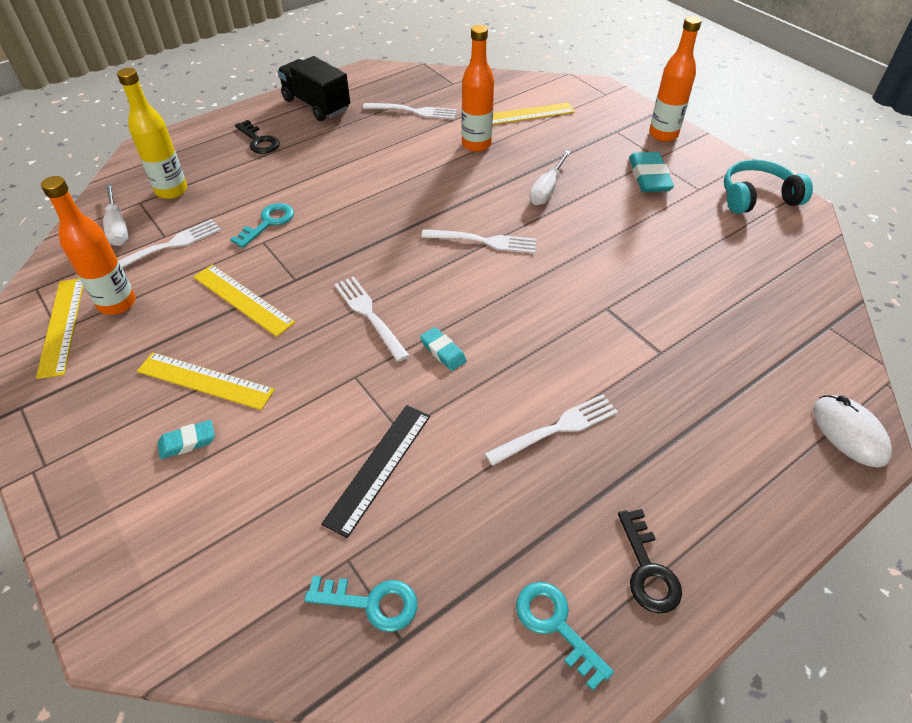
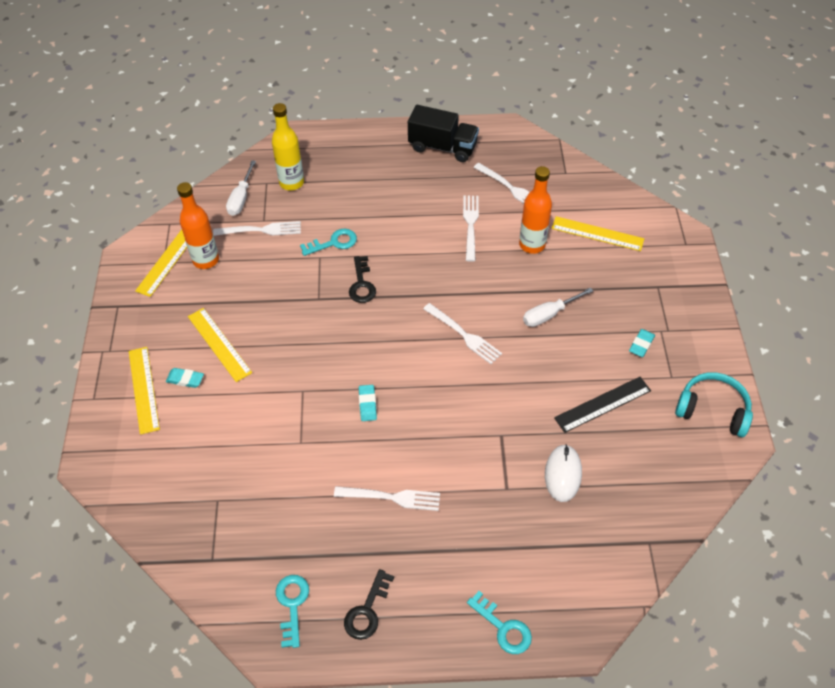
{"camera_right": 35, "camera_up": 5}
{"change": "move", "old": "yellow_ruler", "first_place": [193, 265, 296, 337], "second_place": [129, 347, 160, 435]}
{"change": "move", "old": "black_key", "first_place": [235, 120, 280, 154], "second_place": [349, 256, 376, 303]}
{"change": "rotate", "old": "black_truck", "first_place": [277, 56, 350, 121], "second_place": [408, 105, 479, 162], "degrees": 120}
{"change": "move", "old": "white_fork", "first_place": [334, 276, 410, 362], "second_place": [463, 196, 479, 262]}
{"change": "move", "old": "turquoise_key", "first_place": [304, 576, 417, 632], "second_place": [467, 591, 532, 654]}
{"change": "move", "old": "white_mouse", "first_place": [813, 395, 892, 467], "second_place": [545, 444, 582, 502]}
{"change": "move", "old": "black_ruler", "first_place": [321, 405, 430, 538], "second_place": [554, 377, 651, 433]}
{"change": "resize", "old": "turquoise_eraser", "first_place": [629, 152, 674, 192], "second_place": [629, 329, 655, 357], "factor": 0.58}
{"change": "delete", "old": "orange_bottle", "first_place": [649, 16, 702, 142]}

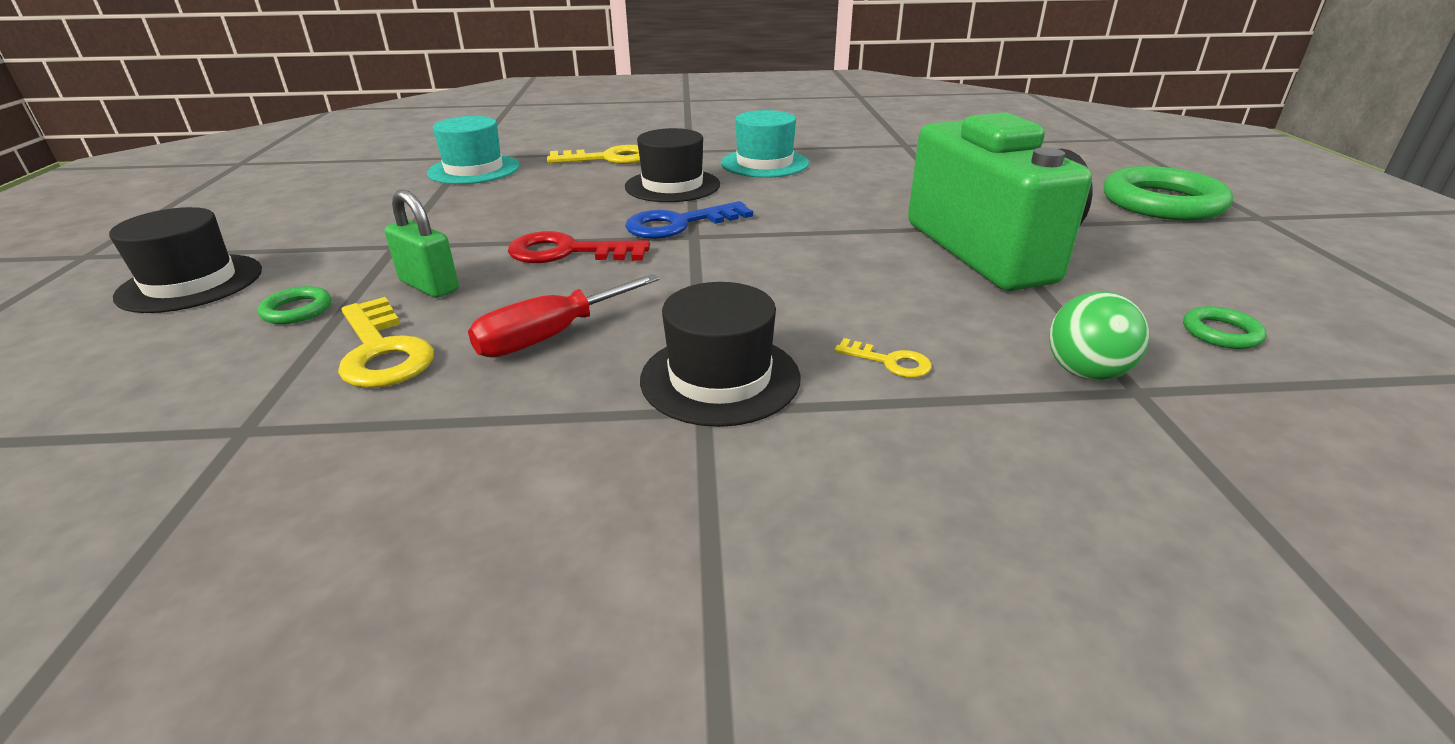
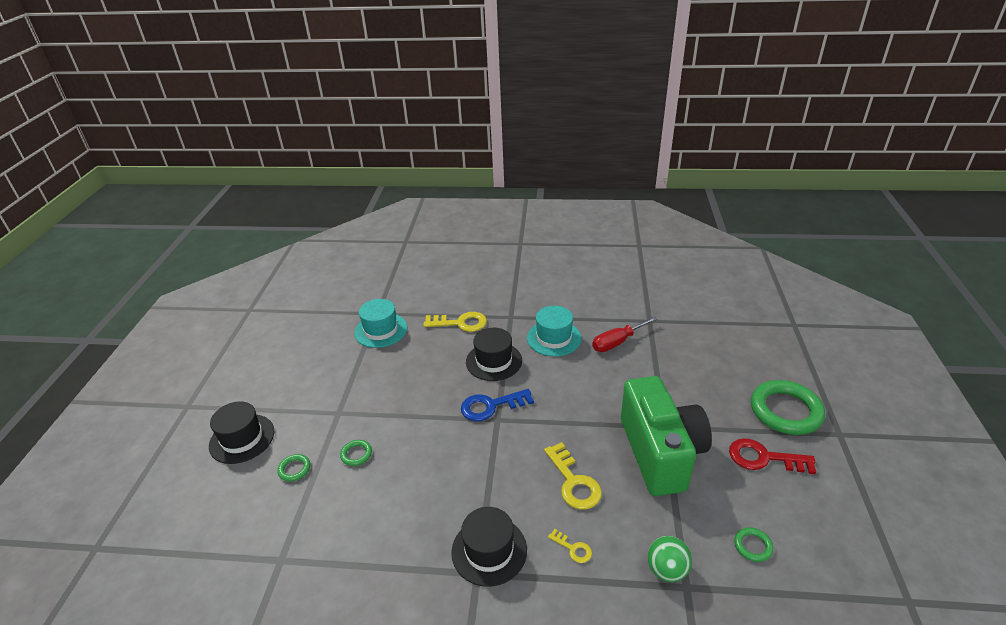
{"camera_right": 10, "camera_up": 5}
{"change": "replace", "old": "green_padlock", "new": "green_ring", "first_place": [385, 190, 459, 298], "second_place": [340, 440, 372, 466]}
{"change": "move", "old": "yellow_key", "first_place": [338, 297, 434, 388], "second_place": [544, 442, 602, 509]}
{"change": "move", "old": "red_screwdriver", "first_place": [468, 274, 660, 358], "second_place": [592, 316, 658, 352]}
{"change": "move", "old": "red_key", "first_place": [508, 231, 650, 263], "second_place": [729, 438, 816, 474]}

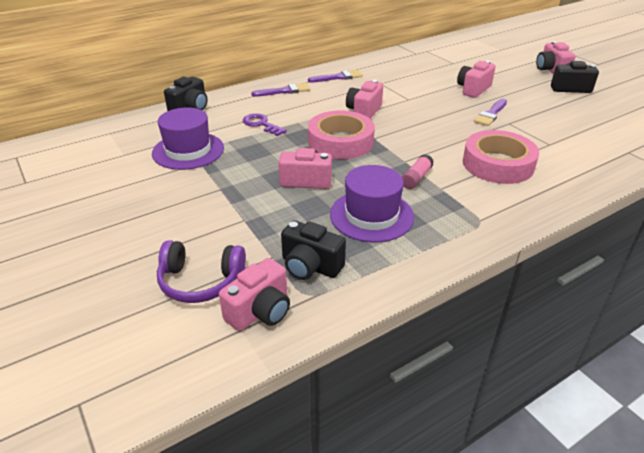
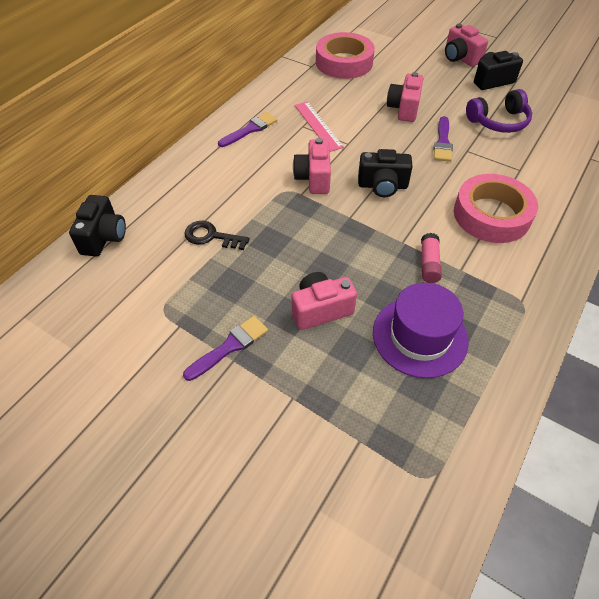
{"camera_right": -25, "camera_up": 15}
{"change": "move", "old": "purple_brush", "first_place": [251, 83, 310, 97], "second_place": [183, 316, 268, 381]}
{"change": "recolor", "old": "purple_key", "new": "black_key", "first_place": [243, 113, 287, 136], "second_place": [184, 221, 250, 250]}
{"change": "insert", "new": "pink_ruler", "second_place": [295, 101, 344, 152]}
{"change": "move", "old": "pink_tape", "first_place": [308, 111, 375, 159], "second_place": [316, 32, 375, 79]}
{"change": "move", "old": "black_camera", "first_place": [281, 220, 346, 280], "second_place": [358, 149, 413, 197]}
{"change": "move", "old": "purple_headphones", "first_place": [157, 240, 246, 303], "second_place": [466, 89, 532, 133]}
{"change": "delete", "old": "purple_hat", "first_place": [152, 108, 224, 170]}
{"change": "delete", "old": "pink_camera", "first_place": [219, 258, 290, 331]}

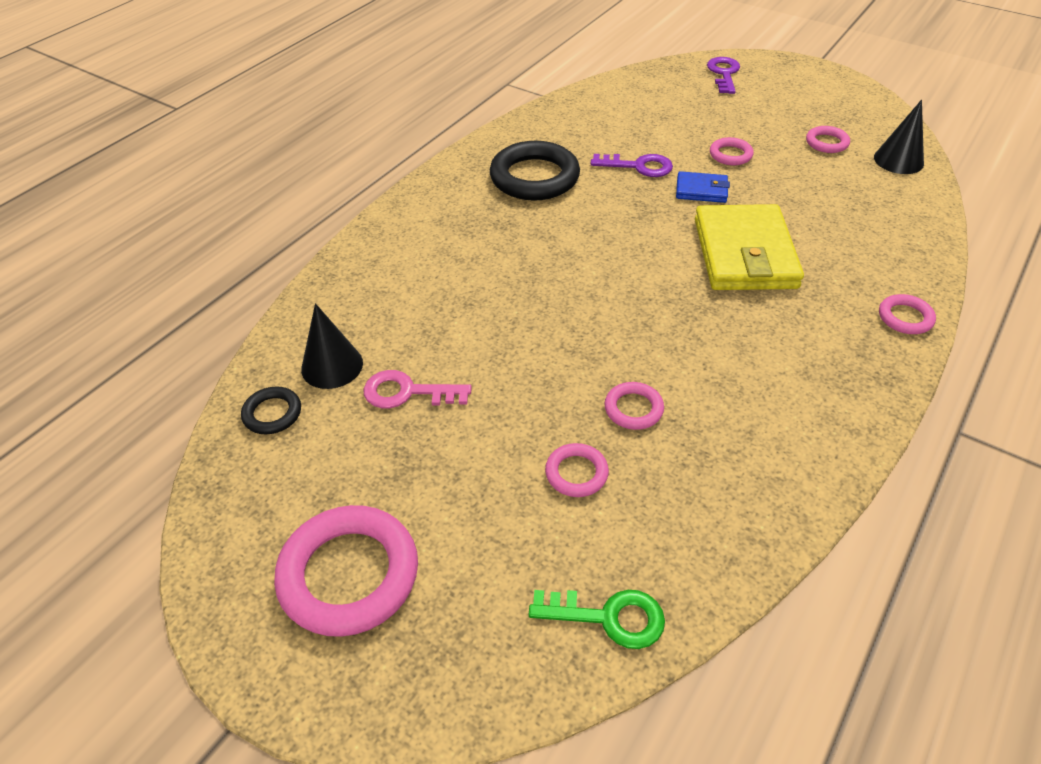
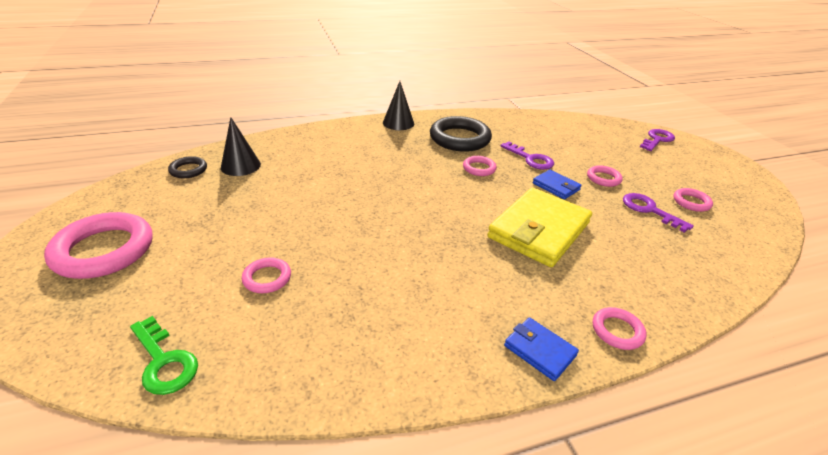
{"camera_right": 35, "camera_up": -10}
{"change": "move", "old": "black_cone", "first_place": [874, 100, 924, 174], "second_place": [383, 81, 414, 130]}
{"change": "move", "old": "pink_ring", "first_place": [604, 382, 664, 430], "second_place": [463, 156, 497, 176]}
{"change": "insert", "new": "blue_wallet", "second_place": [504, 318, 579, 381]}
{"change": "insert", "new": "purple_key", "second_place": [623, 193, 694, 233]}
{"change": "delete", "old": "pink_key", "first_place": [364, 370, 472, 408]}

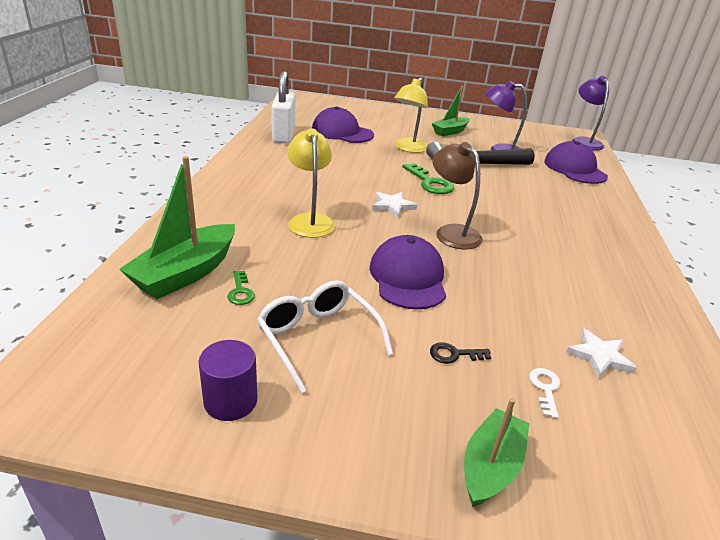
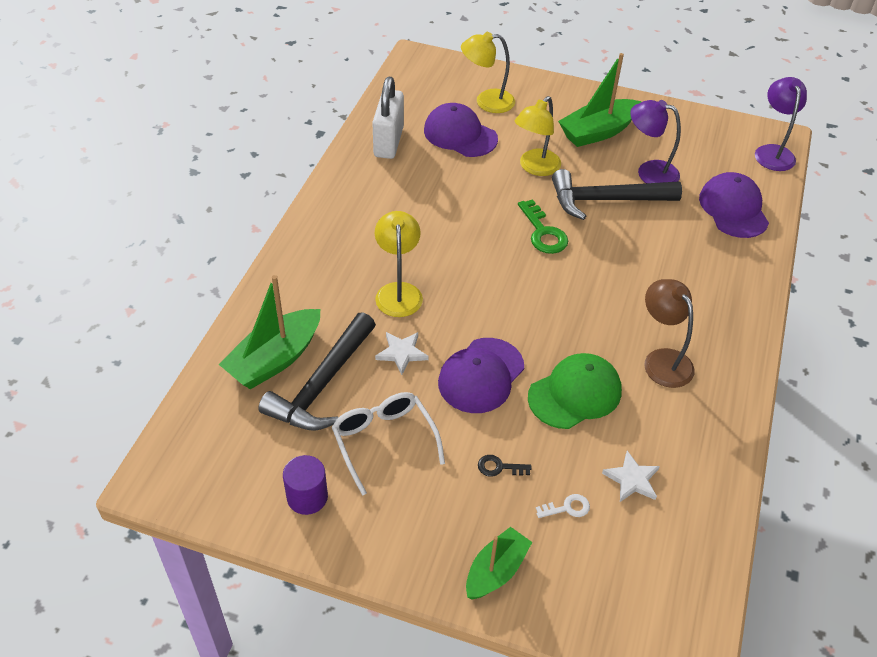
{"camera_right": 10, "camera_up": 15}
{"change": "replace", "old": "green_key", "new": "black_hammer", "first_place": [227, 271, 255, 305], "second_place": [258, 312, 376, 431]}
{"change": "move", "old": "white_star", "first_place": [372, 192, 417, 218], "second_place": [375, 332, 429, 375]}
{"change": "rotate", "old": "purple_cap", "first_place": [369, 235, 446, 310], "second_place": [438, 338, 524, 413], "degrees": -150}
{"change": "insert", "new": "yellow_lamp", "second_place": [461, 32, 515, 113]}
{"change": "insert", "new": "green_cap", "second_place": [528, 353, 622, 429]}
{"change": "rotate", "old": "white_key", "first_place": [529, 368, 560, 419], "second_place": [536, 494, 590, 518], "degrees": 60}
{"change": "resize", "old": "green_boat", "first_place": [432, 86, 470, 136], "second_place": [558, 53, 642, 147], "factor": 1.55}
{"change": "move", "old": "brown_lamp", "first_place": [432, 142, 483, 250], "second_place": [644, 279, 695, 388]}

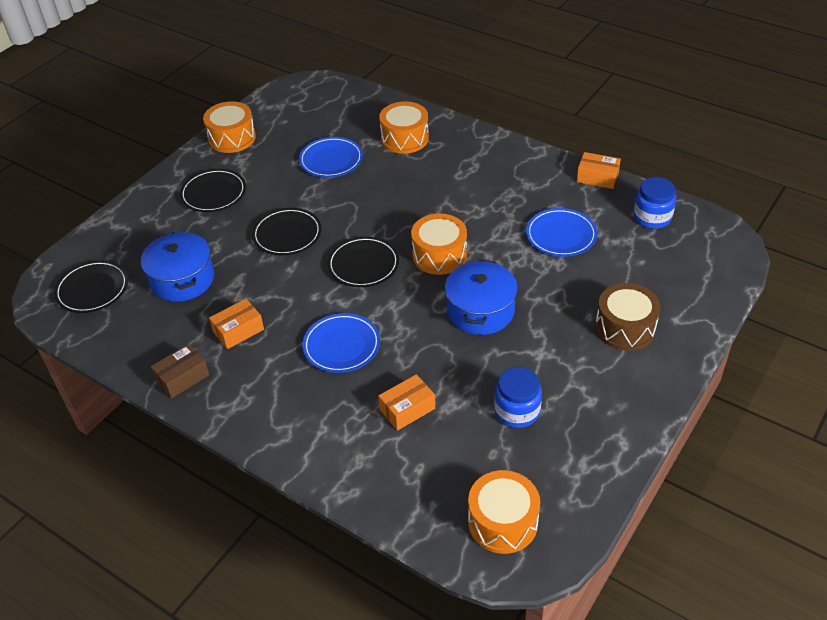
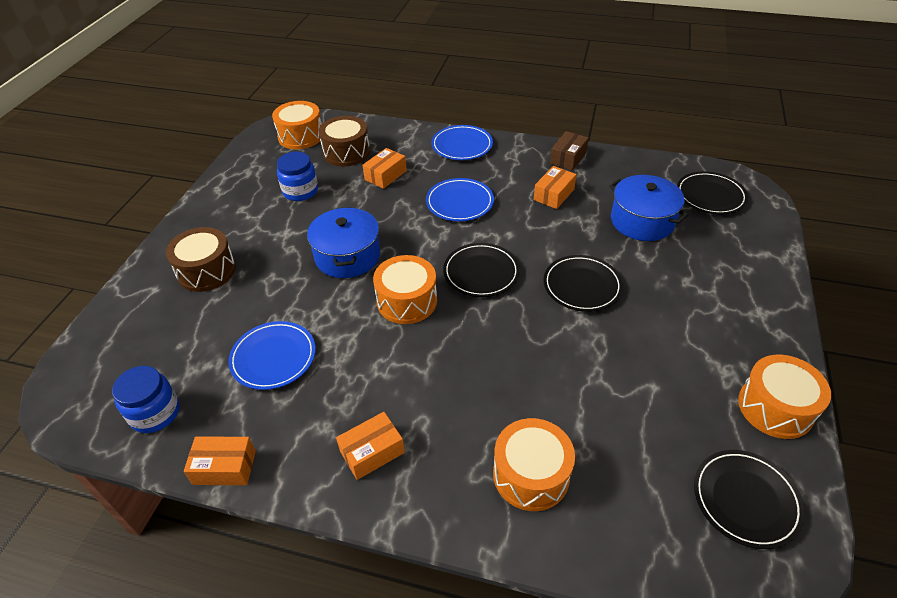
{"camera_right": 160, "camera_up": 0}
{"change": "insert", "new": "brown_drum", "second_place": [319, 116, 370, 166]}
{"change": "insert", "new": "orange_box", "second_place": [336, 412, 405, 480]}
{"change": "move", "old": "blue_plate", "first_place": [299, 137, 363, 177], "second_place": [431, 125, 493, 160]}
{"change": "move", "old": "black_plate", "first_place": [180, 169, 246, 212], "second_place": [694, 450, 805, 549]}

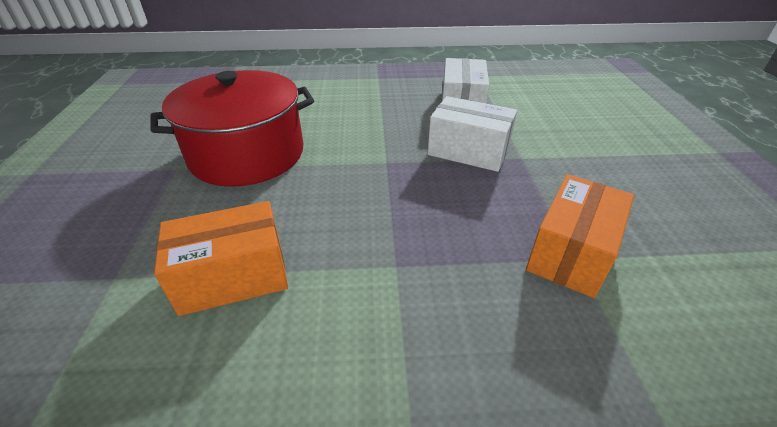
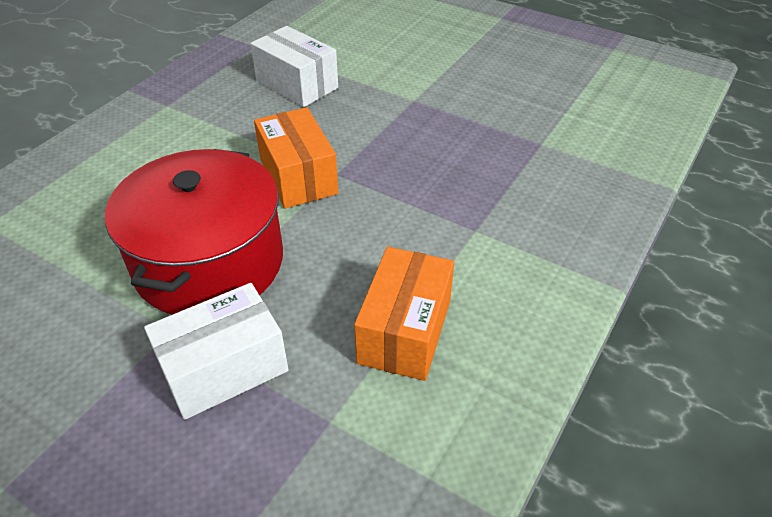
{"camera_right": -55, "camera_up": 5}
{"change": "move", "old": "white_box", "first_place": [428, 96, 517, 172], "second_place": [144, 283, 289, 420]}
{"change": "move", "old": "orange_box", "first_place": [526, 174, 634, 298], "second_place": [254, 107, 339, 209]}

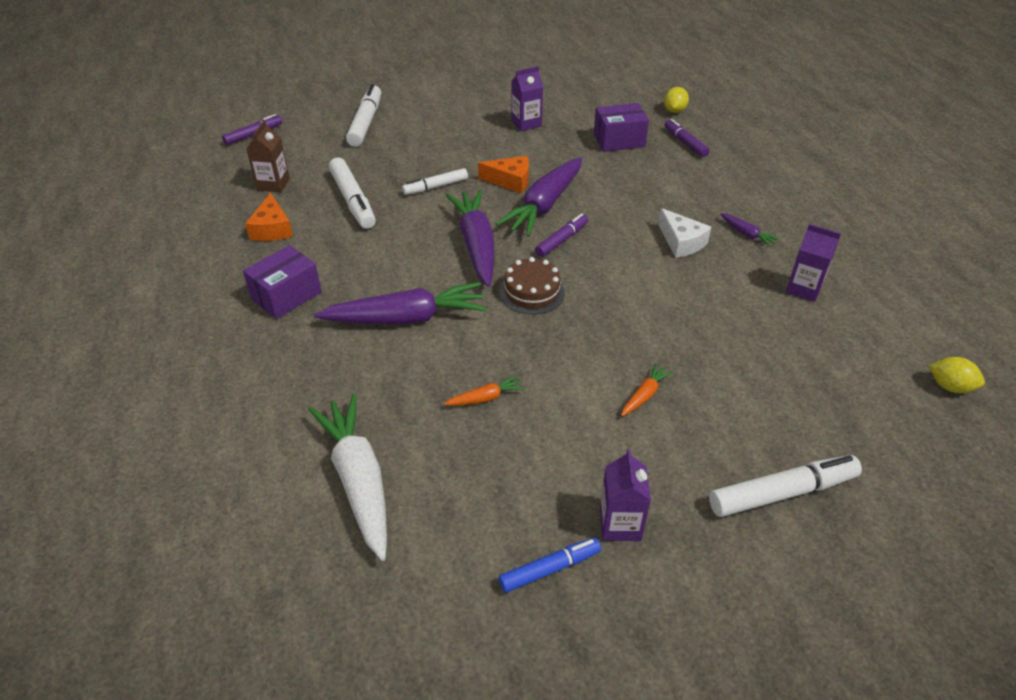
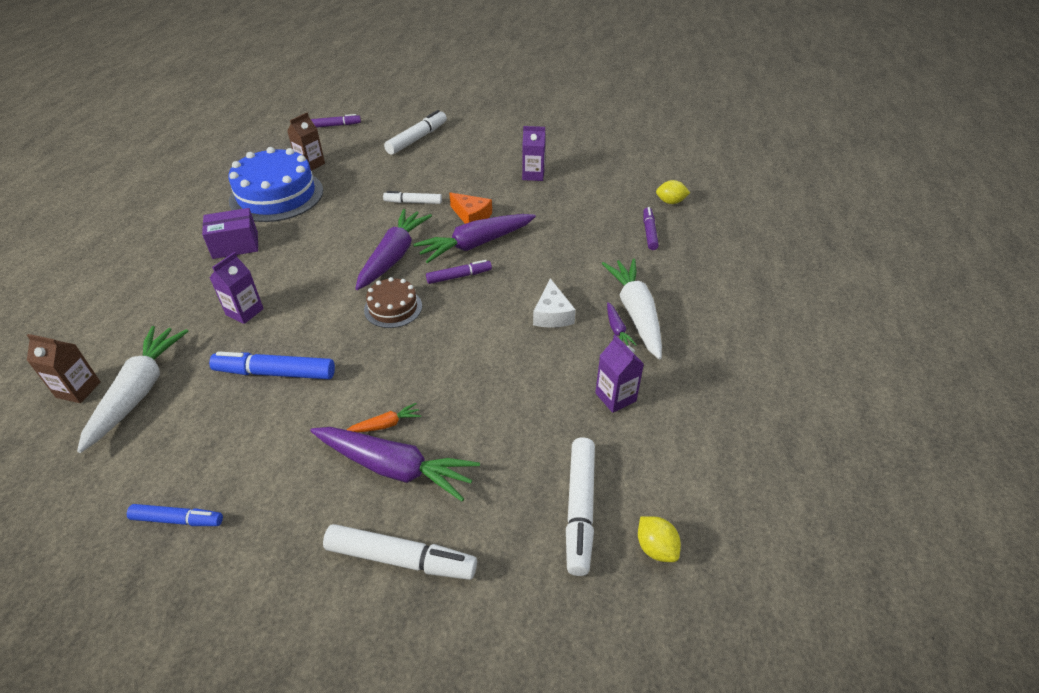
{"camera_right": 30, "camera_up": 0}
{"change": "insert", "new": "brown_carton", "second_place": [27, 334, 101, 403]}
{"change": "replace", "old": "orange_carrot", "new": "blue_marker", "first_place": [444, 375, 525, 406], "second_place": [209, 351, 335, 379]}
{"change": "move", "old": "purple_carton", "first_place": [600, 449, 651, 541], "second_place": [210, 252, 264, 324]}
{"change": "replace", "old": "orange_cheese", "new": "blue_cake", "first_place": [245, 193, 293, 241], "second_place": [228, 147, 323, 222]}
{"change": "move", "old": "purple_carrot", "first_place": [314, 282, 487, 325], "second_place": [310, 427, 480, 501]}
{"change": "move", "old": "white_marker", "first_place": [329, 158, 376, 229], "second_place": [566, 437, 595, 576]}
{"change": "insert", "new": "white_carrot", "second_place": [602, 259, 662, 359]}
{"change": "rotate", "old": "yellow_lemon", "first_place": [664, 87, 689, 113], "second_place": [656, 180, 690, 204], "degrees": 45}
{"change": "delete", "old": "purple_box", "first_place": [594, 103, 649, 152]}

